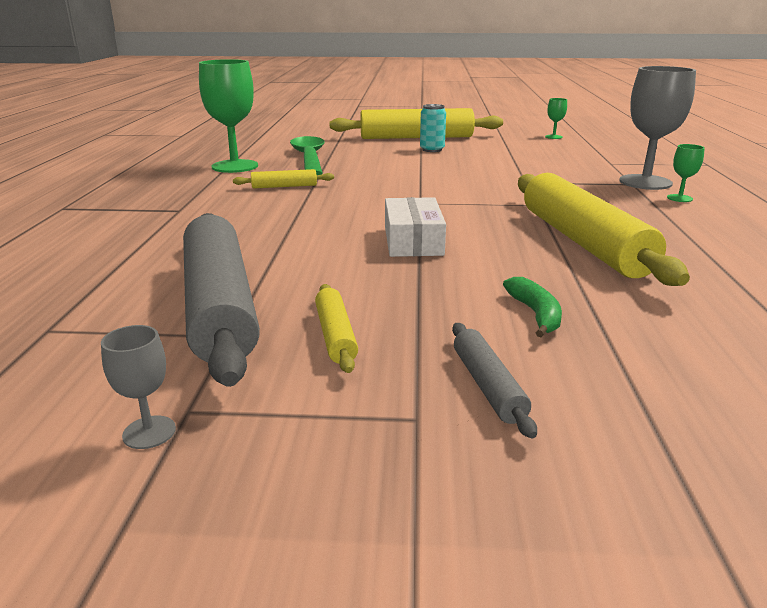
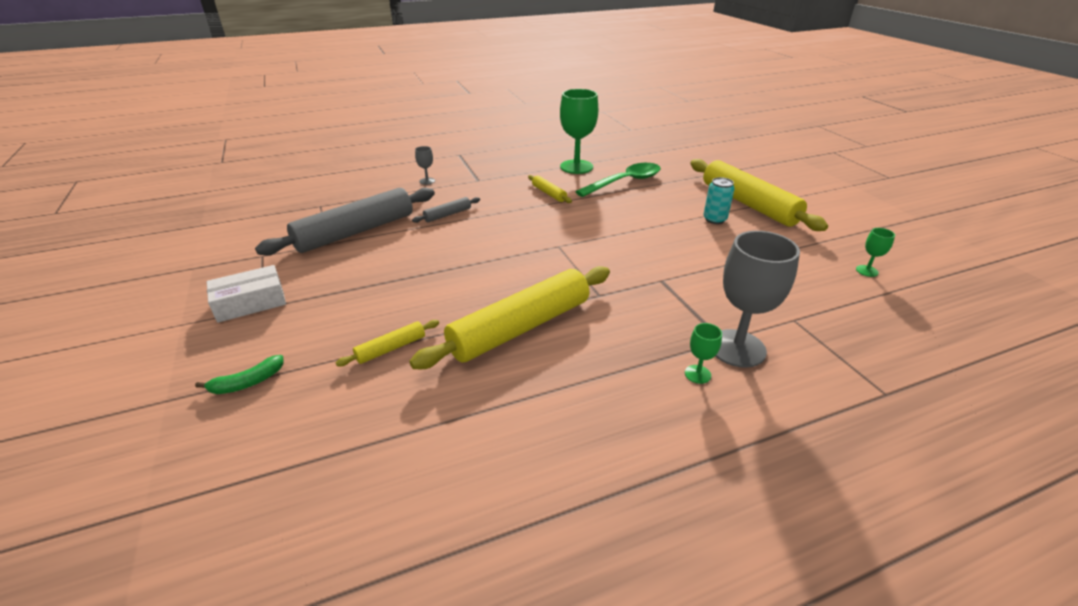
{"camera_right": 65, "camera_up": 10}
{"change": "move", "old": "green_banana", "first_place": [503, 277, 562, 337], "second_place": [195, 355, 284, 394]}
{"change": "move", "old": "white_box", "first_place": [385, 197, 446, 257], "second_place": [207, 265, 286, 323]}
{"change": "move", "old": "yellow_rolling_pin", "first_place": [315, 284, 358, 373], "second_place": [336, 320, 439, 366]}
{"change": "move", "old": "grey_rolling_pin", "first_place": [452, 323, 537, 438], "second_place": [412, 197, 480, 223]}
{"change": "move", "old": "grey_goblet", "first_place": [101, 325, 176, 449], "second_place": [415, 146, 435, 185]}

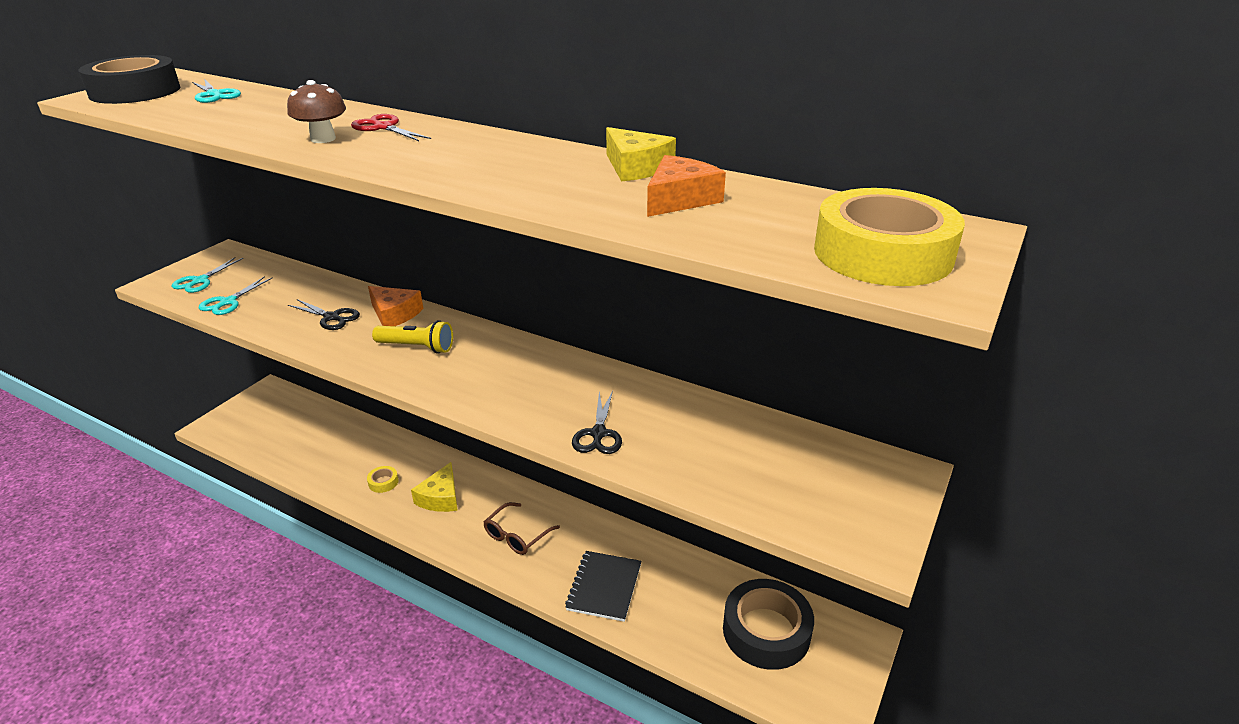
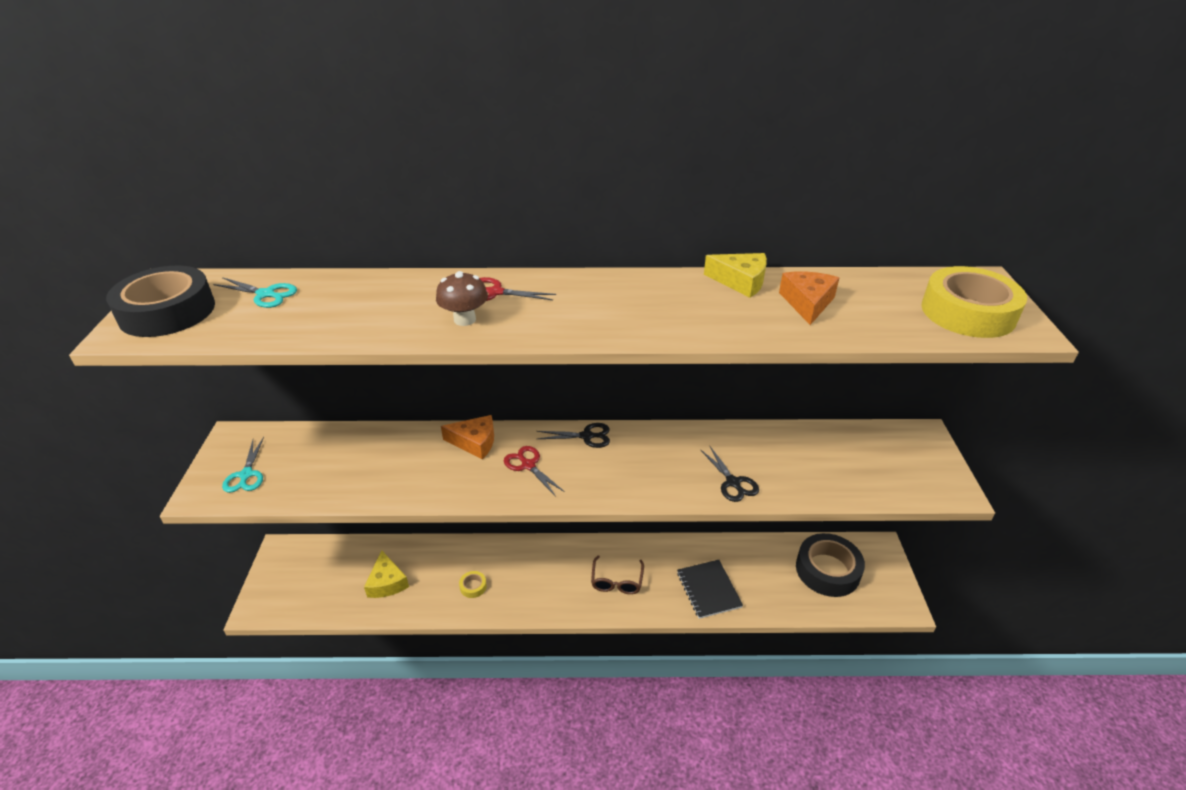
{"camera_right": -30, "camera_up": 5}
{"change": "move", "old": "yellow_cheese", "first_place": [411, 462, 458, 512], "second_place": [364, 550, 409, 598]}
{"change": "replace", "old": "yellow_flashlight", "new": "red_scissors", "first_place": [372, 320, 453, 354], "second_place": [504, 446, 565, 497]}
{"change": "move", "old": "black_scissors", "first_place": [288, 299, 360, 330], "second_place": [537, 423, 610, 448]}
{"change": "delete", "old": "turquoise_scissors", "first_place": [199, 276, 273, 315]}

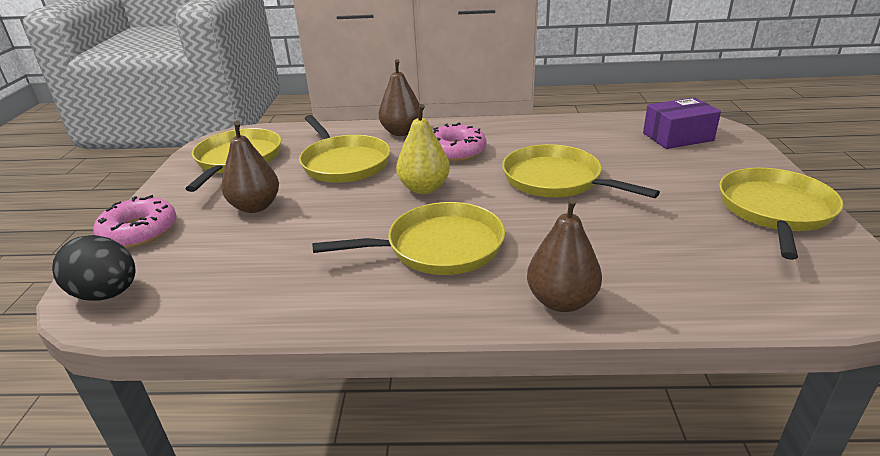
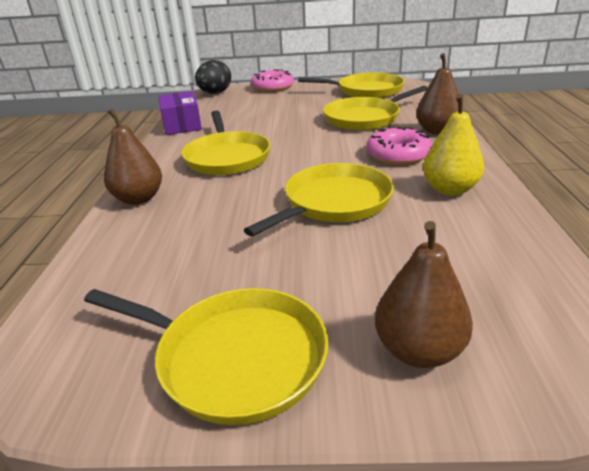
{"camera_right": 90, "camera_up": 0}
{"change": "move", "old": "purple_box", "first_place": [643, 97, 721, 149], "second_place": [158, 91, 202, 135]}
{"change": "move", "old": "brown_pear", "first_place": [221, 121, 279, 213], "second_place": [375, 221, 473, 368]}
{"change": "move", "old": "yellow_pear", "first_place": [396, 104, 450, 194], "second_place": [423, 94, 484, 196]}

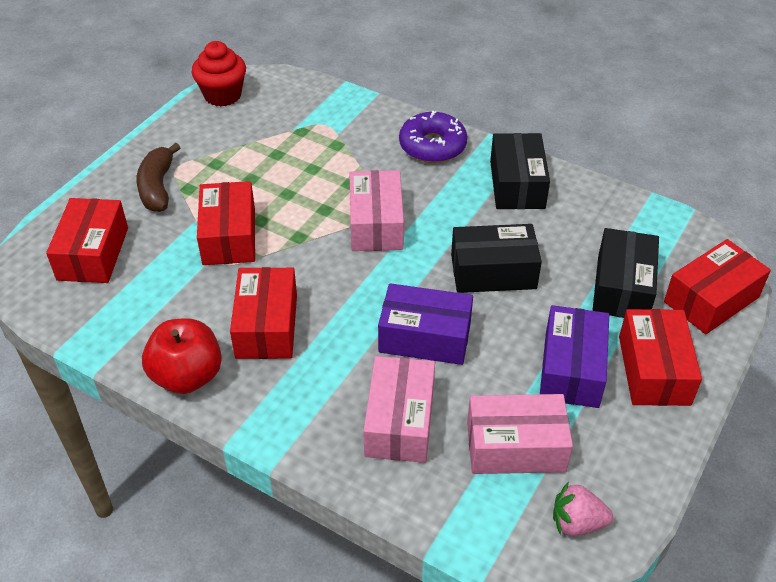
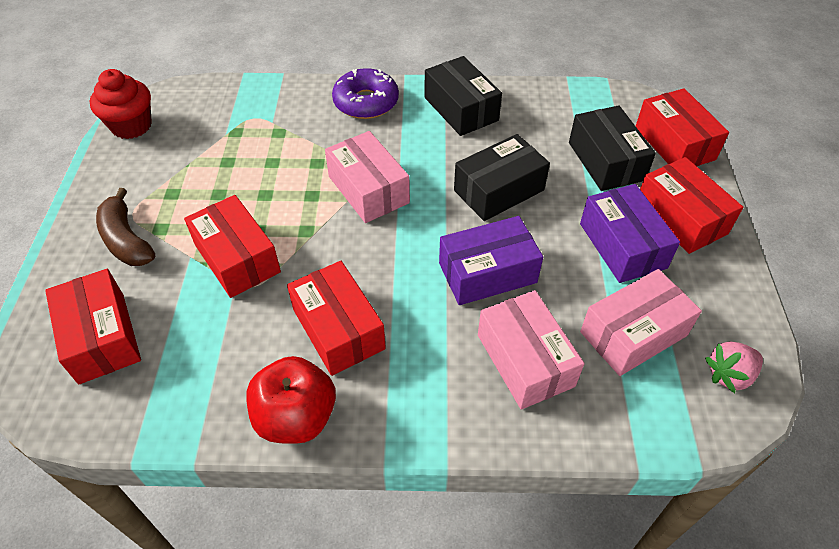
{"camera_right": -30, "camera_up": 5}
{"change": "rotate", "old": "red_box", "first_place": [664, 239, 771, 334], "second_place": [636, 88, 729, 166], "degrees": -45}

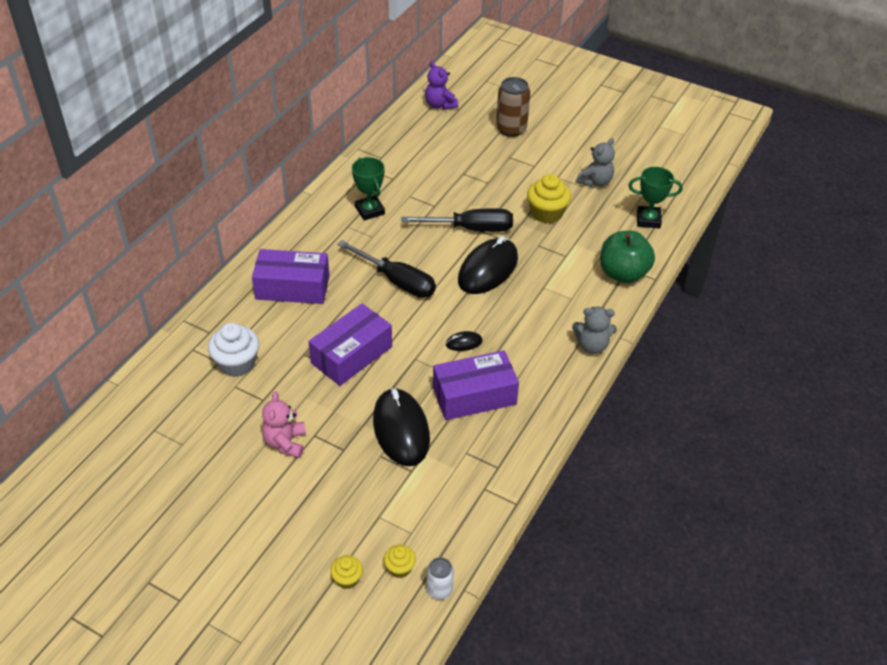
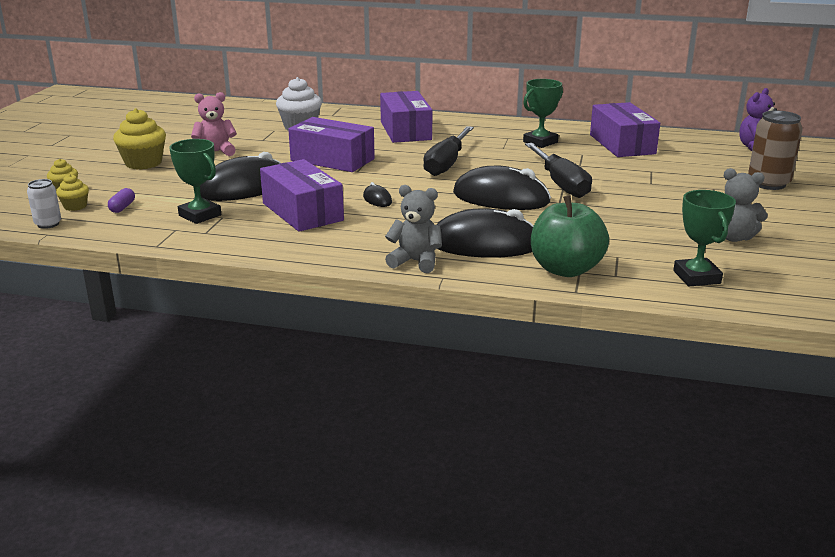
{"camera_right": 75, "camera_up": -20}
{"change": "insert", "new": "purple_capsule", "second_place": [108, 188, 135, 213]}
{"change": "move", "old": "yellow_cupcake", "first_place": [527, 174, 571, 224], "second_place": [113, 108, 166, 170]}
{"change": "insert", "new": "green_trophy", "second_place": [169, 139, 221, 224]}
{"change": "rotate", "old": "grey_teddy_bear", "first_place": [572, 307, 617, 354], "second_place": [385, 185, 442, 273], "degrees": 120}
{"change": "insert", "new": "black_mouse", "second_place": [436, 208, 533, 258]}
{"change": "insert", "new": "purple_box", "second_place": [590, 102, 660, 157]}

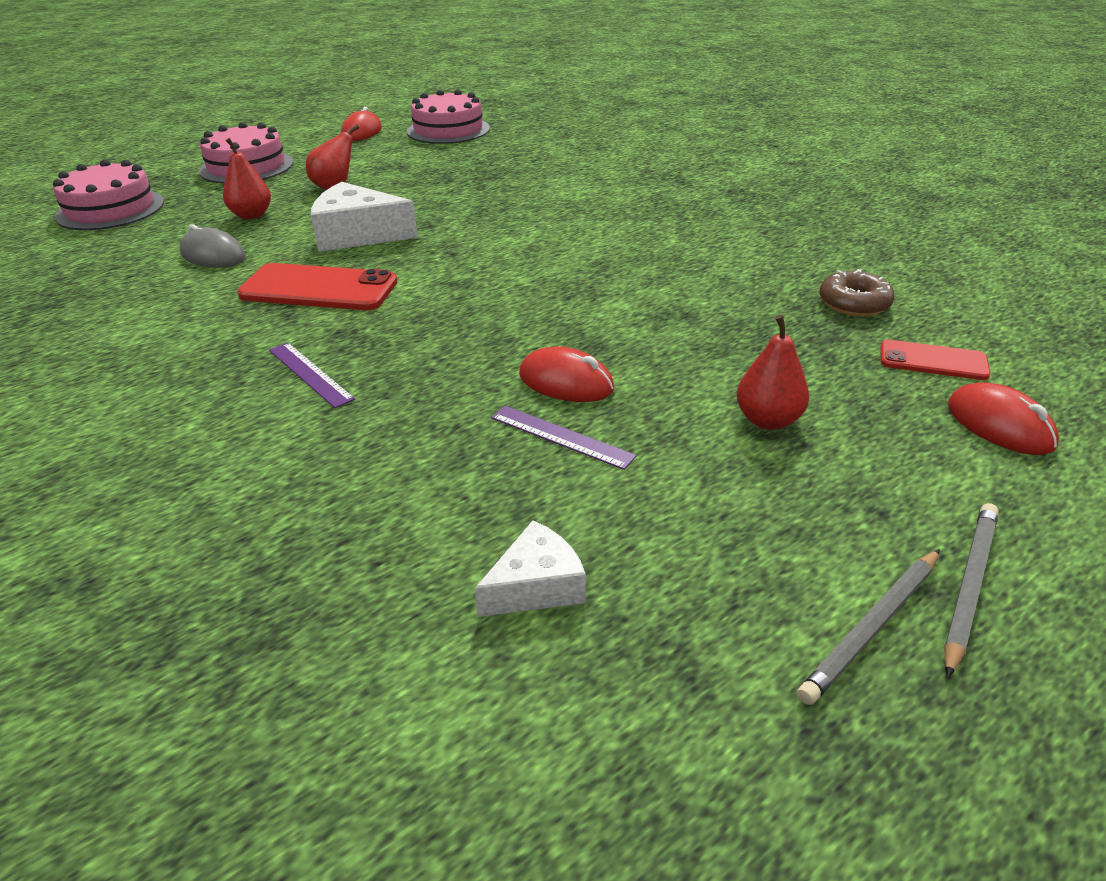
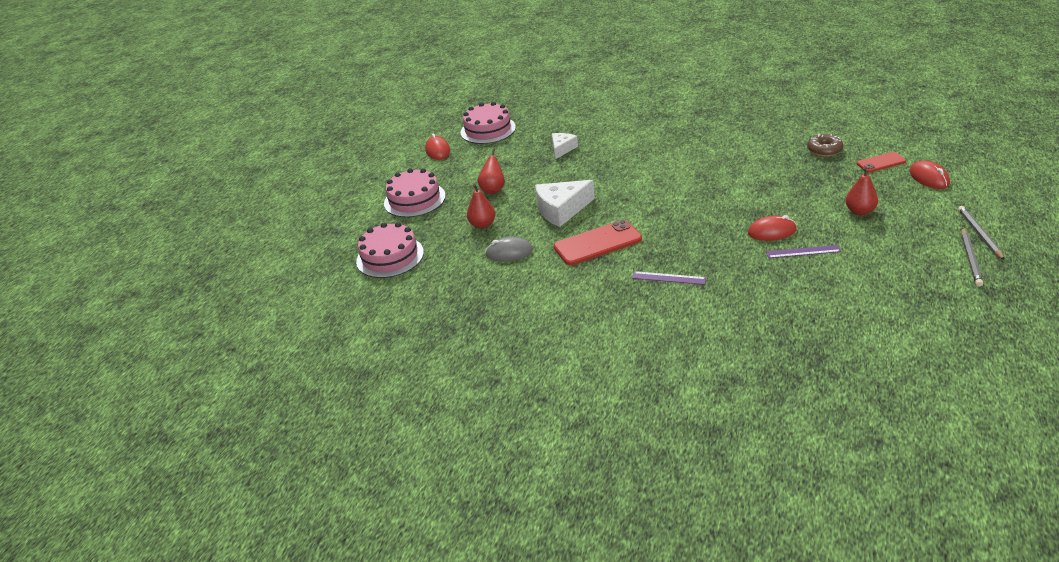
{"camera_right": -30, "camera_up": 0}
{"change": "move", "old": "white_cheese", "first_place": [474, 520, 586, 617], "second_place": [552, 133, 578, 159]}
{"change": "rotate", "old": "red_mouse", "first_place": [948, 382, 1059, 455], "second_place": [909, 160, 950, 189], "degrees": 45}

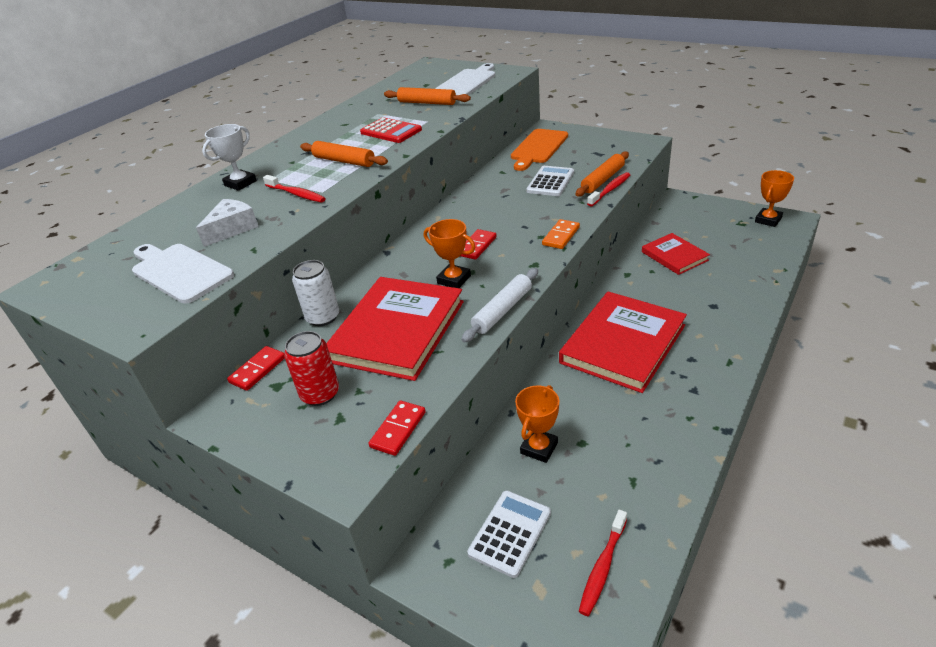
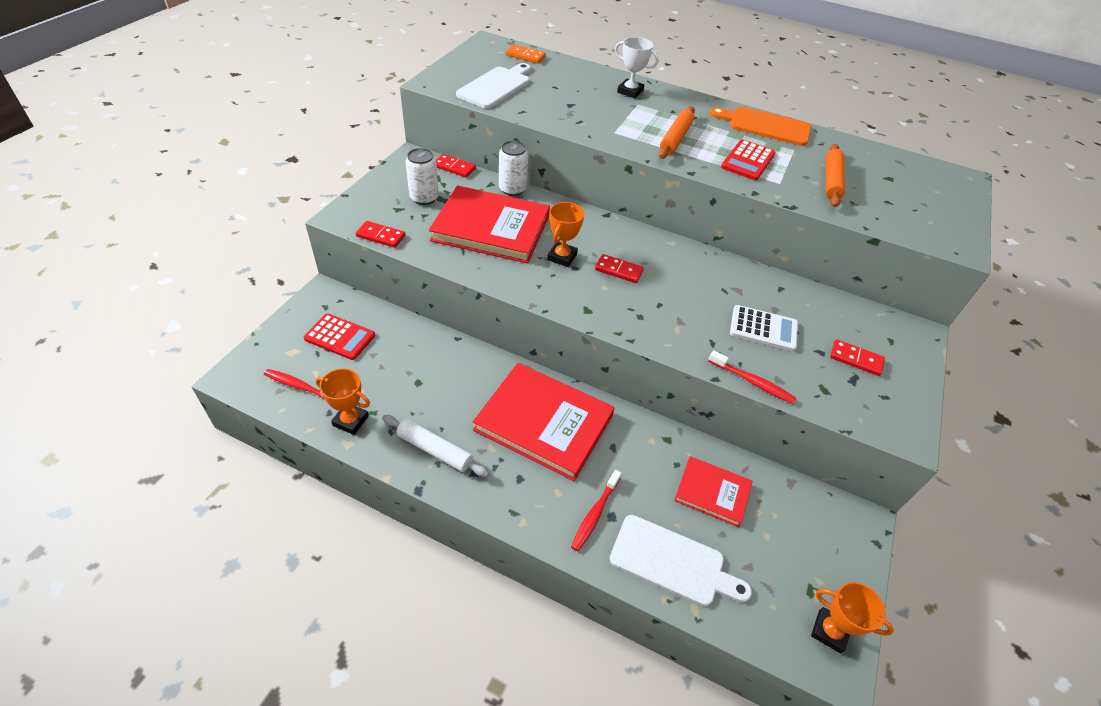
{"camera_right": 75, "camera_up": 10}
{"change": "recolor", "old": "white_calculator", "new": "red_calculator", "first_place": [467, 491, 551, 578], "second_place": [304, 313, 375, 360]}
{"change": "move", "old": "orange_trophy", "first_place": [515, 385, 559, 463], "second_place": [316, 368, 370, 435]}
{"change": "move", "old": "white_rolling_pin", "first_place": [462, 268, 538, 343], "second_place": [382, 415, 489, 477]}
{"change": "recolor", "old": "red_can", "new": "white_can", "first_place": [284, 331, 339, 406], "second_place": [405, 148, 439, 205]}
{"change": "move", "old": "orange_domino", "first_place": [542, 219, 580, 249], "second_place": [506, 44, 546, 63]}
{"change": "move", "old": "red_toothbrush", "first_place": [263, 175, 326, 203], "second_place": [571, 470, 621, 551]}
{"change": "move", "old": "white_cutting_board", "first_place": [435, 63, 495, 95], "second_place": [610, 515, 752, 606]}
{"change": "rotate", "old": "red_book", "first_place": [642, 233, 710, 275], "second_place": [674, 456, 752, 527], "degrees": 60}
{"change": "move", "old": "orange_cutting_board", "first_place": [511, 129, 568, 171], "second_place": [709, 107, 811, 146]}
{"change": "insert", "new": "red_domino", "second_place": [830, 339, 885, 376]}
{"change": "delete", "old": "white_cheese", "first_place": [196, 199, 259, 247]}
{"change": "delete", "old": "orange_rolling_pin", "first_place": [575, 151, 629, 197]}

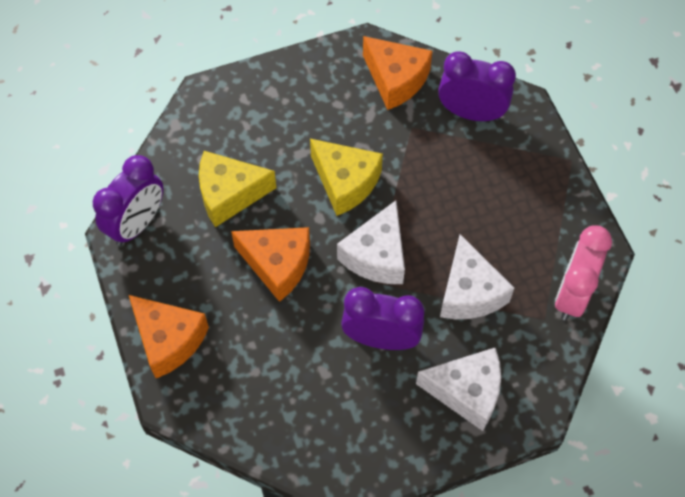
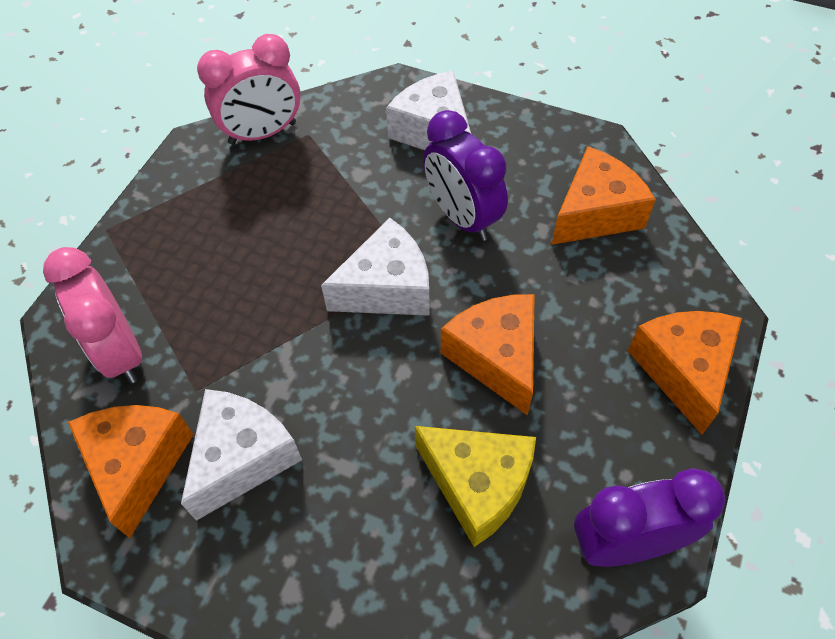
{"camera_right": -135, "camera_up": -5}
{"change": "recolor", "old": "purple_clock", "new": "pink_clock", "first_place": [438, 51, 516, 121], "second_place": [43, 247, 142, 383]}
{"change": "move", "old": "white_cheese", "first_place": [440, 234, 514, 319], "second_place": [181, 389, 302, 521]}
{"change": "insert", "new": "orange_cheese", "second_place": [551, 146, 656, 245]}
{"change": "delete", "old": "yellow_cheese", "first_place": [310, 139, 383, 216]}

